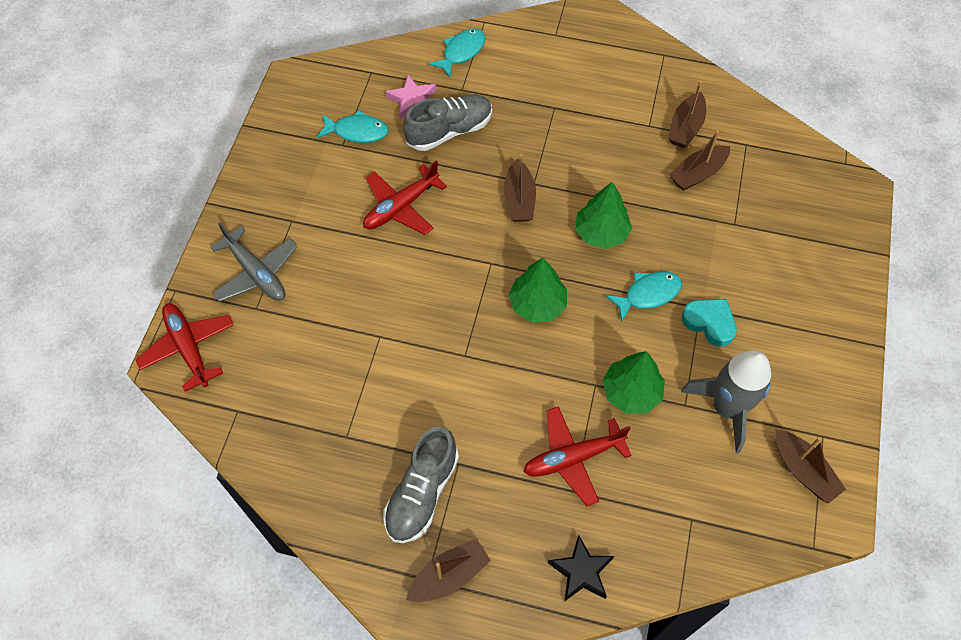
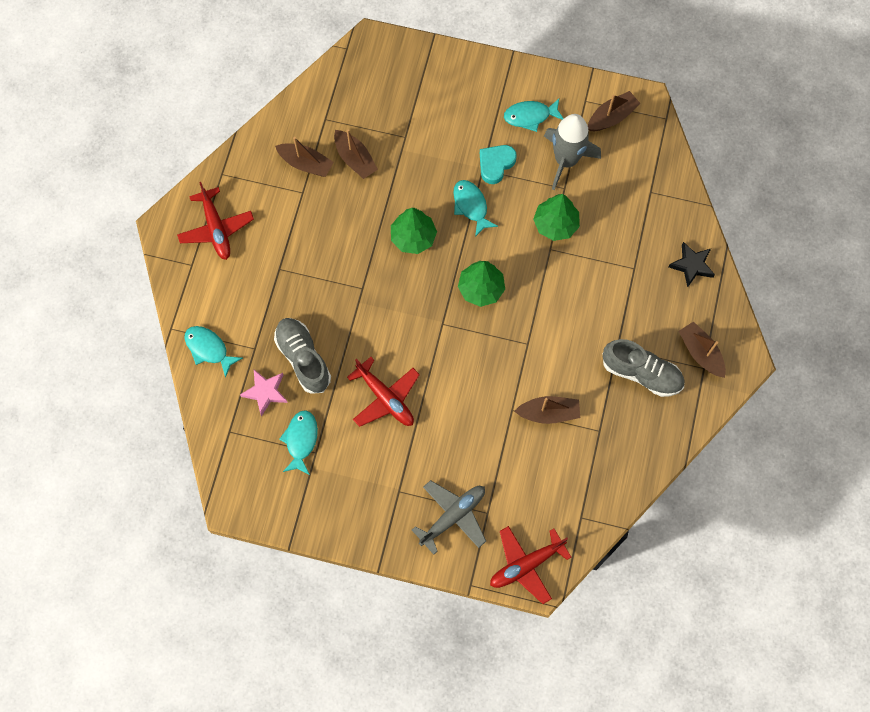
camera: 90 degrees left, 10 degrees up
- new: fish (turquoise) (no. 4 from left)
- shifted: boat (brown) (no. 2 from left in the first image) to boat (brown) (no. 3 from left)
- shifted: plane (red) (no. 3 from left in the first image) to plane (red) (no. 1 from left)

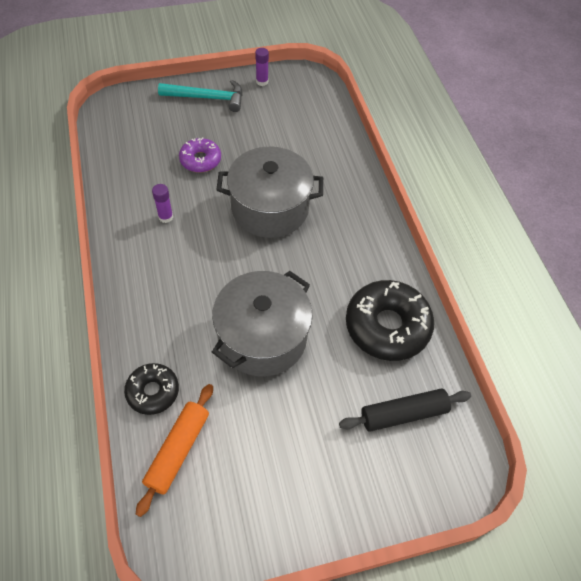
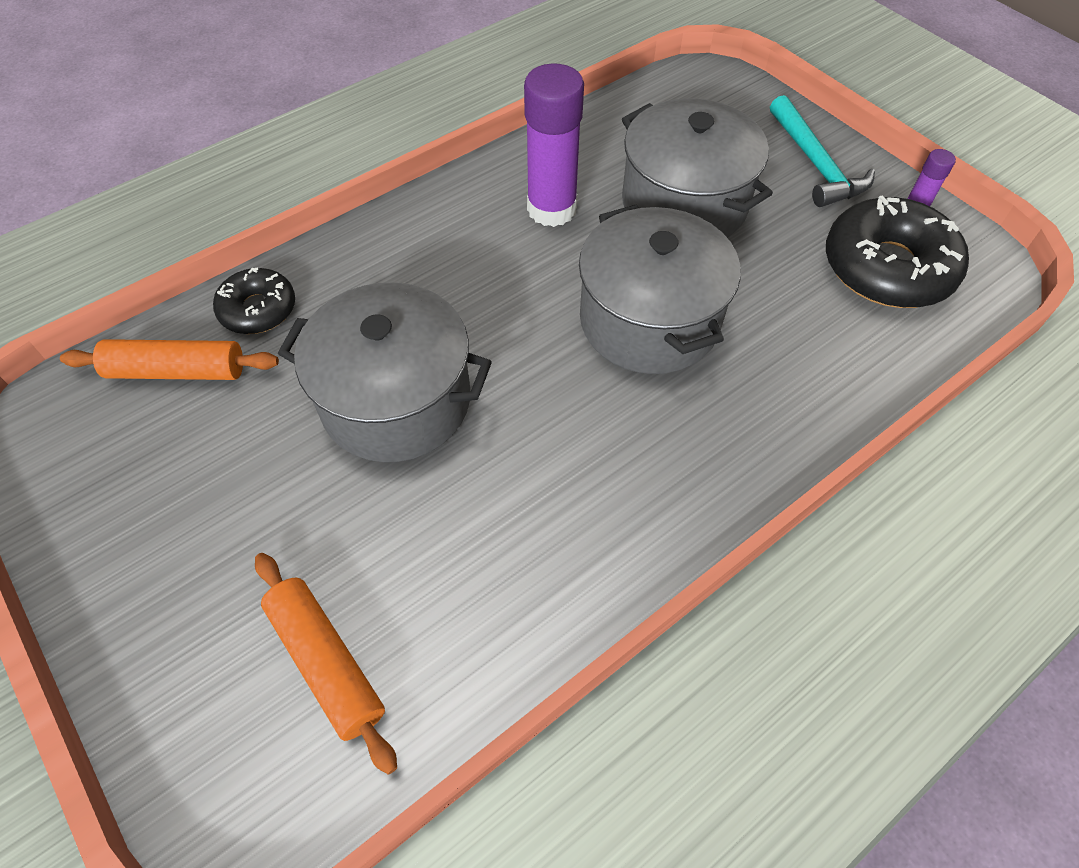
camera: 70 degrees right, 0 degrees up
- shifted: donut (black) (no. 2 from left)
- swapped: donut (purple) to pot (grey) (no. 3 from left)
- repainted: rolling pin (black) to rolling pin (orange) (no. 2 from left)
- scaled: glue stick (purple) (no. 1 from left) x2.12

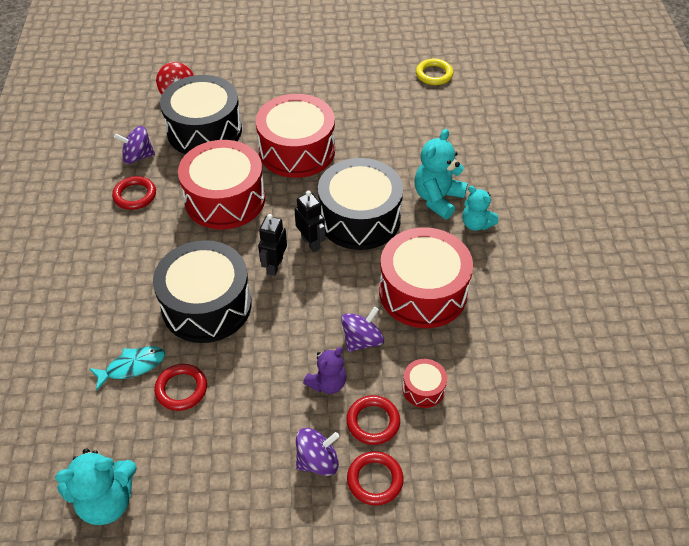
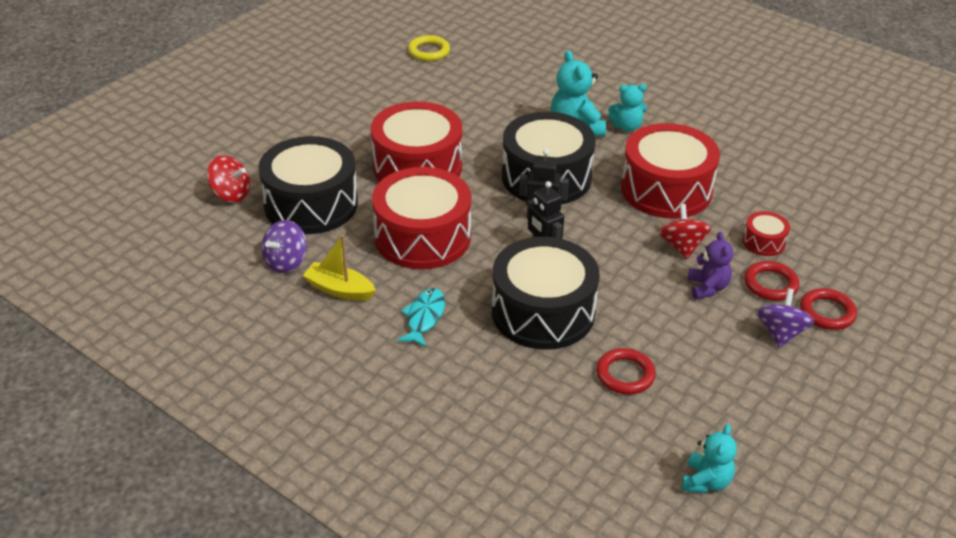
camera: 50 degrees left, 10 degrees down
- shifted: fish (turquoise)
- swapped: ring (red) (no. 1 from left) to boat (yellow)
- repainted: spinning top (purple) (no. 3 from left) to spinning top (red) (no. 2 from left)
- scaled: teddy bear (turquoise) (no. 1 from left in the first image) x0.65

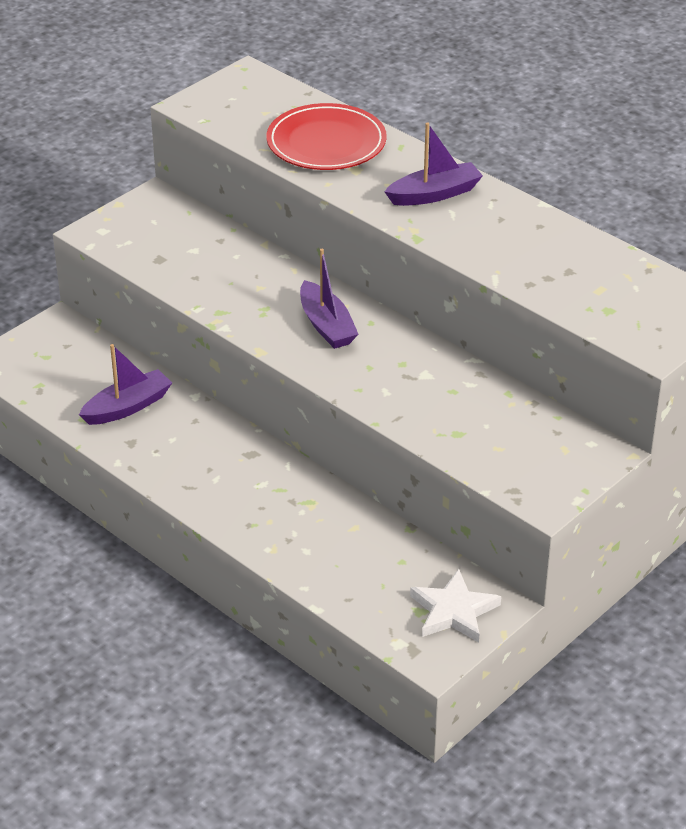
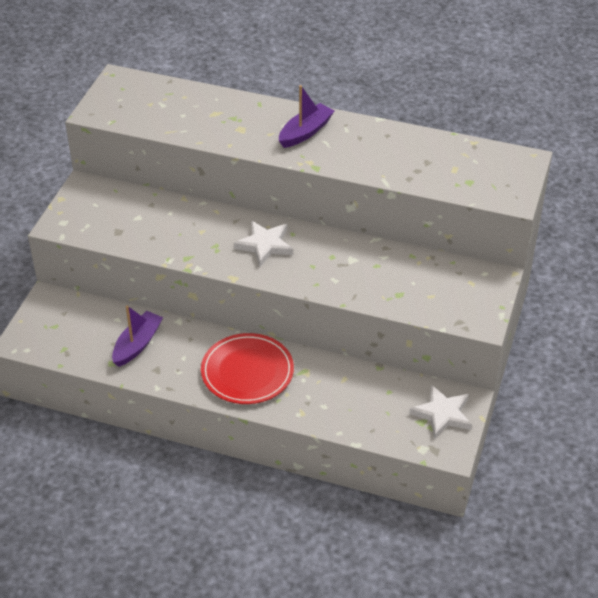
camera: 25 degrees left, 5 degrees up
- shifted: plate (red)
- swapped: boat (purple) (no. 2 from left) to star (white) (no. 1 from left)

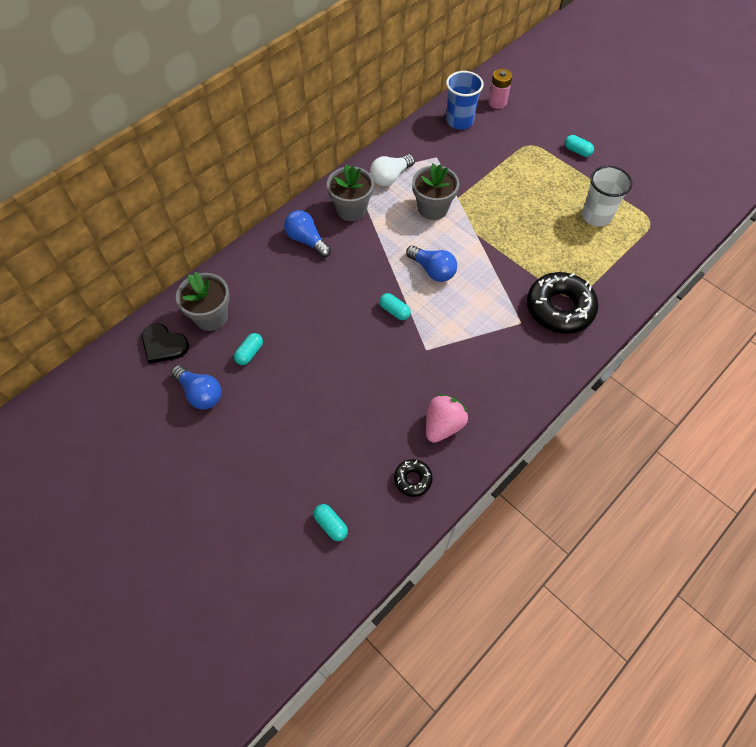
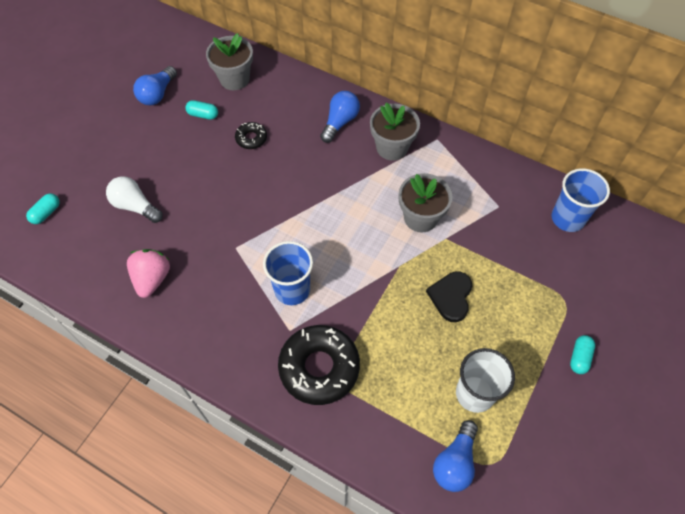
camera: 75 degrees right, 0 degrees up
- gone: capsule (turquoise) (no. 3 from left)
- gone: battery (pink)
- new: cup (blue) (no. 1 from left)
- shifted: heart (black)
- shifted: light bulb (white)
- shifted: donut (black) (no. 1 from left)
- shifted: light bulb (blue) (no. 3 from left)
- rotated: strawberry (pink) 105 degrees counterclockwise

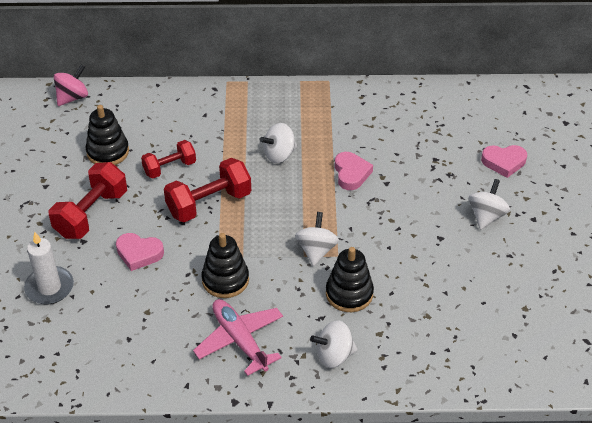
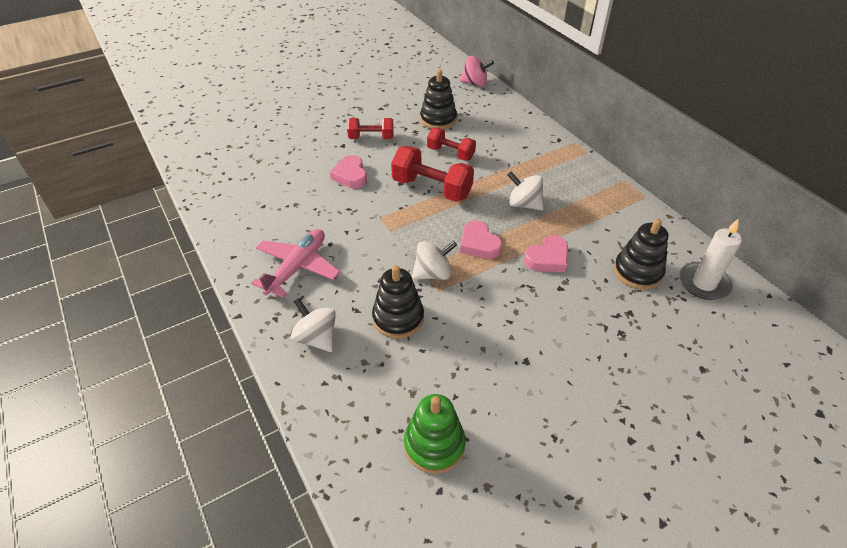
camera: 60 degrees right, 0 degrees up
- gone: spinning top (white) (no. 4 from left)
- new: stacking toy (green)
- shifted: candle (white)
- shifted: stacking toy (black) (no. 2 from left in the first image) to stacking toy (black) (no. 3 from left)
- shifted: heart (pink) (no. 3 from left in the first image) to heart (pink) (no. 2 from left)
- scaled: dumbbell (red) (no. 1 from left) x0.64

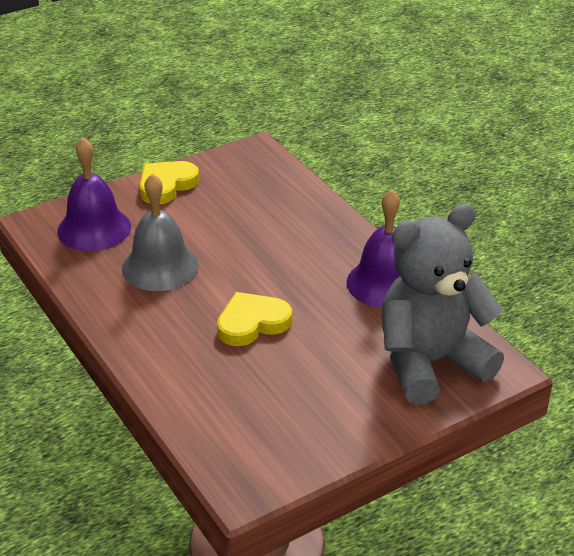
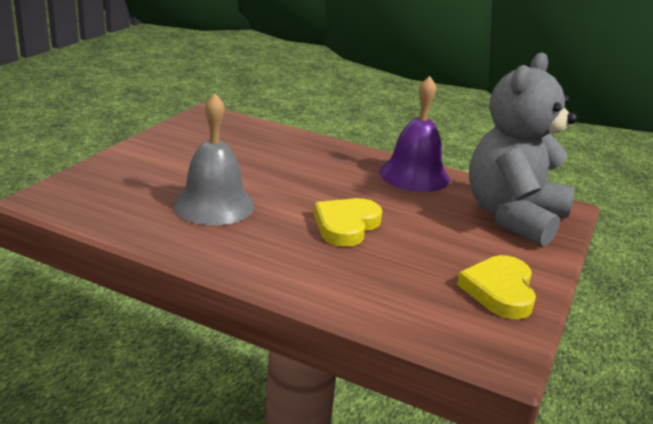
camera: 35 degrees left, 10 degrees down
- gone: bell (purple) (no. 1 from left)
- shifted: heart (yellow) (no. 1 from left in the first image) to heart (yellow) (no. 2 from left)

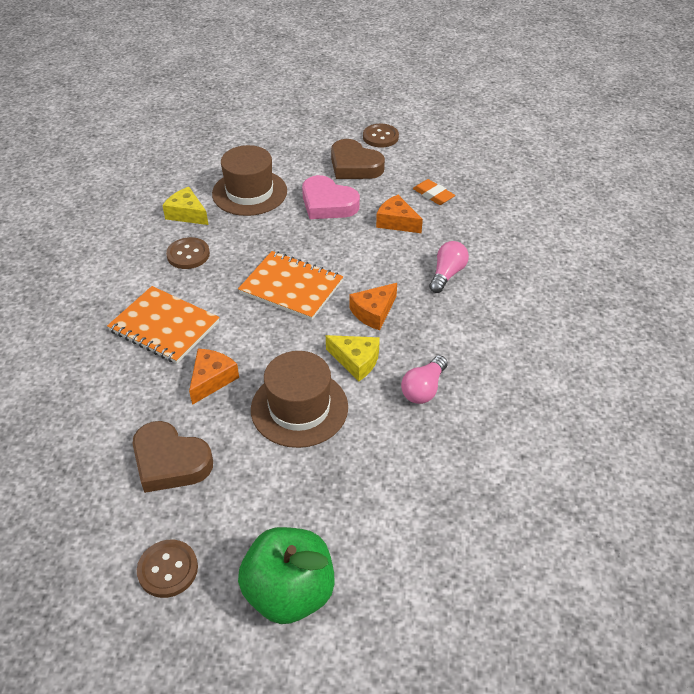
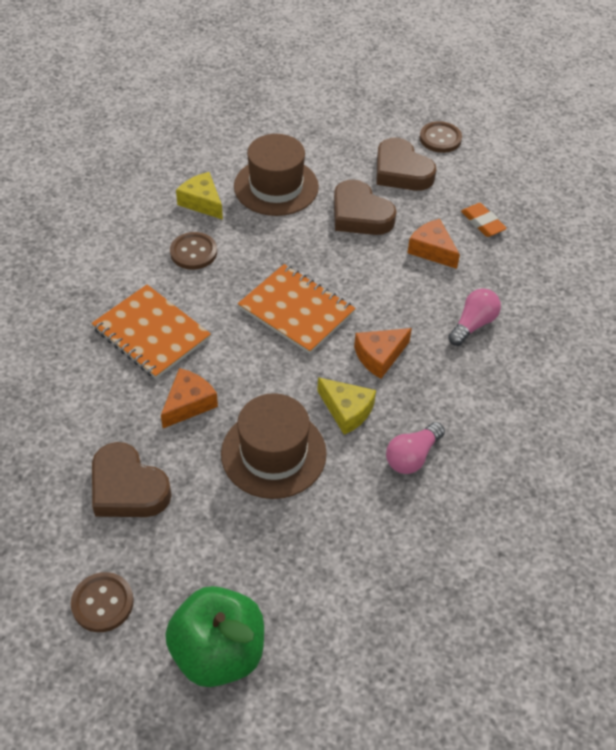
camera: 10 degrees right, 5 degrees up
- repainted: heart (pink) to heart (brown) (no. 2 from left)

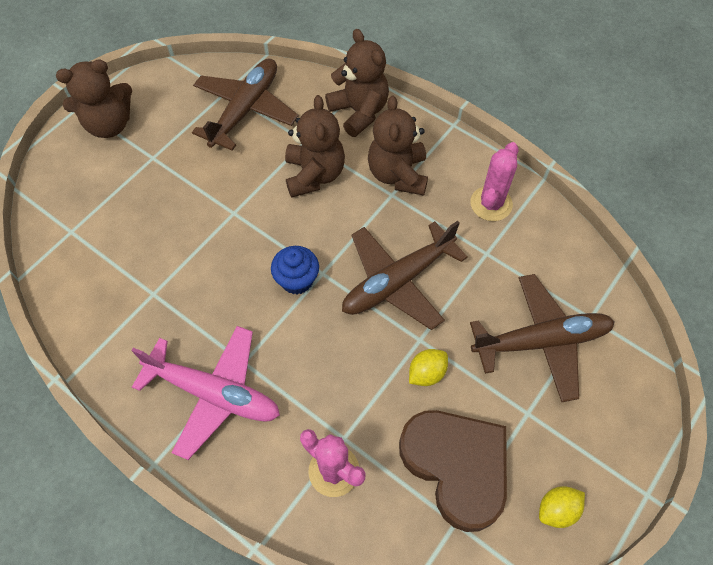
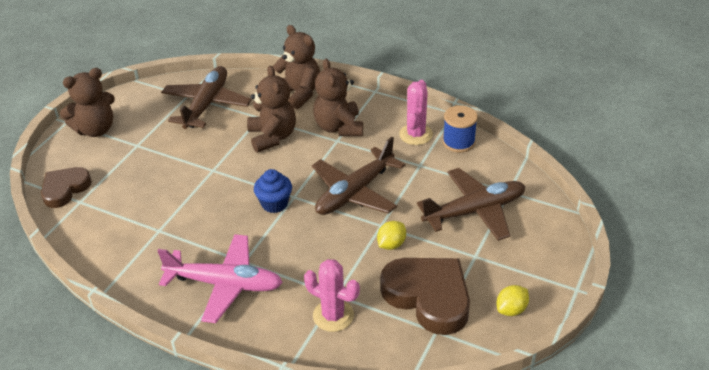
camera: 10 degrees left, 20 degrees down
- new: heart (brown) (no. 1 from left)
- new: spool (blue)

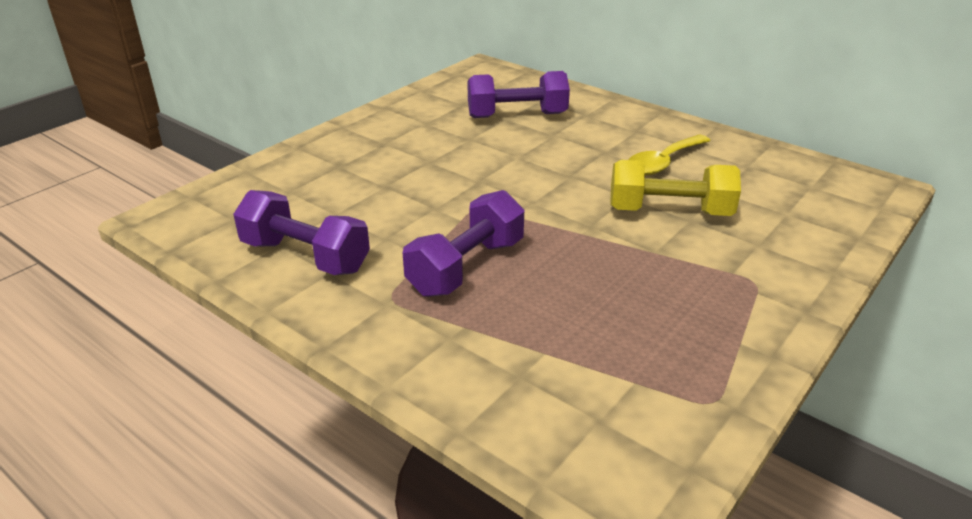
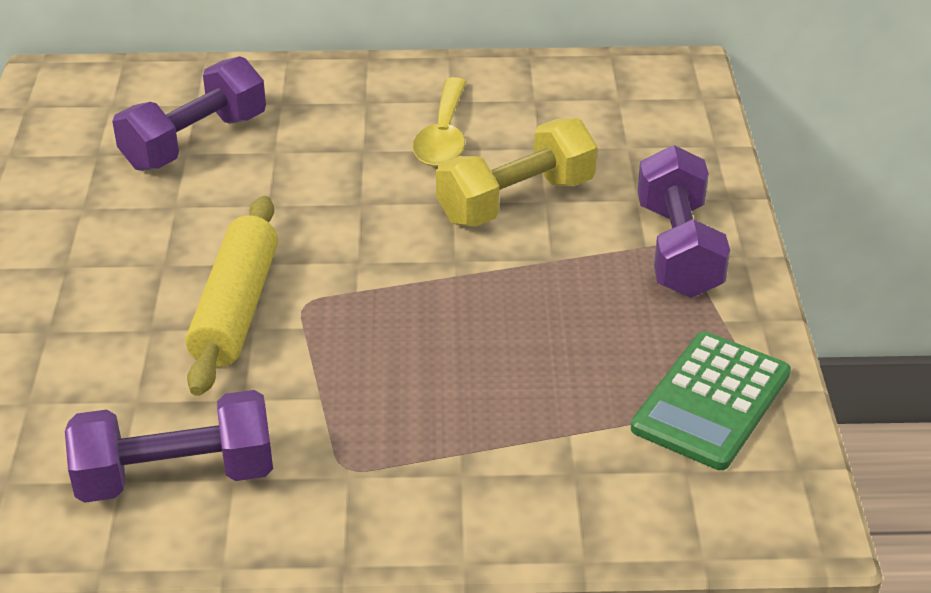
camera: 40 degrees left, 5 degrees up
- new: rolling pin (yellow)
- new: calculator (green)
- shifted: dumbbell (purple) (no. 2 from left in the first image) to dumbbell (purple) (no. 3 from left)

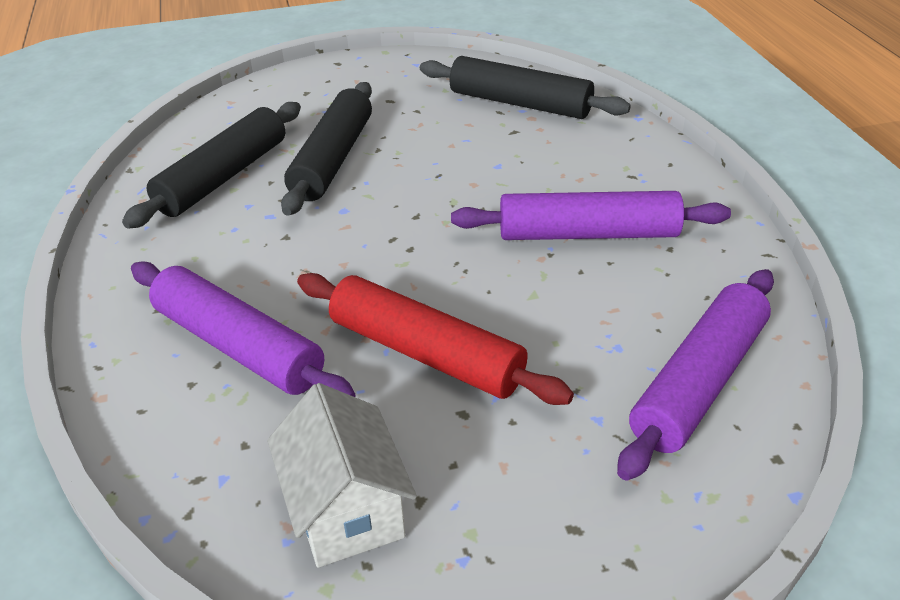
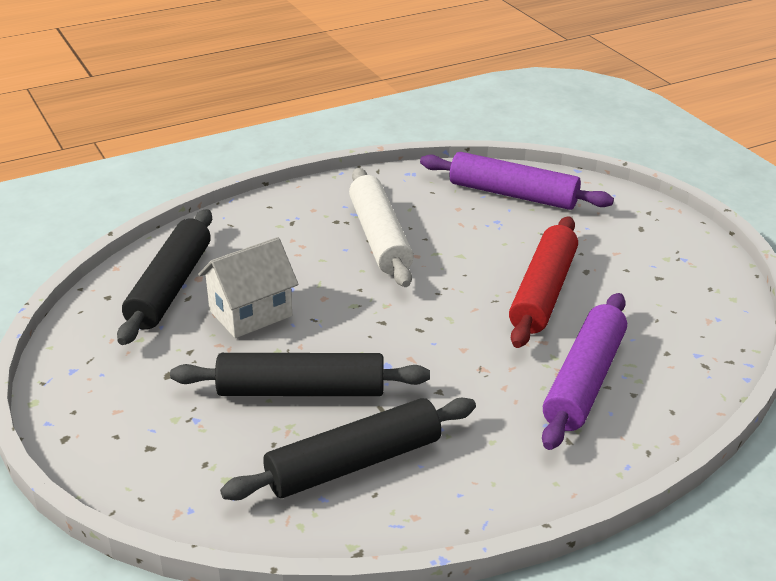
camera: 105 degrees left, 5 degrees down
- shifted: house (white)
- repainted: rolling pin (purple) (no. 2 from left) to rolling pin (white)
- rotated: rolling pin (black) (no. 1 from left in the first image) 45 degrees counterclockwise

